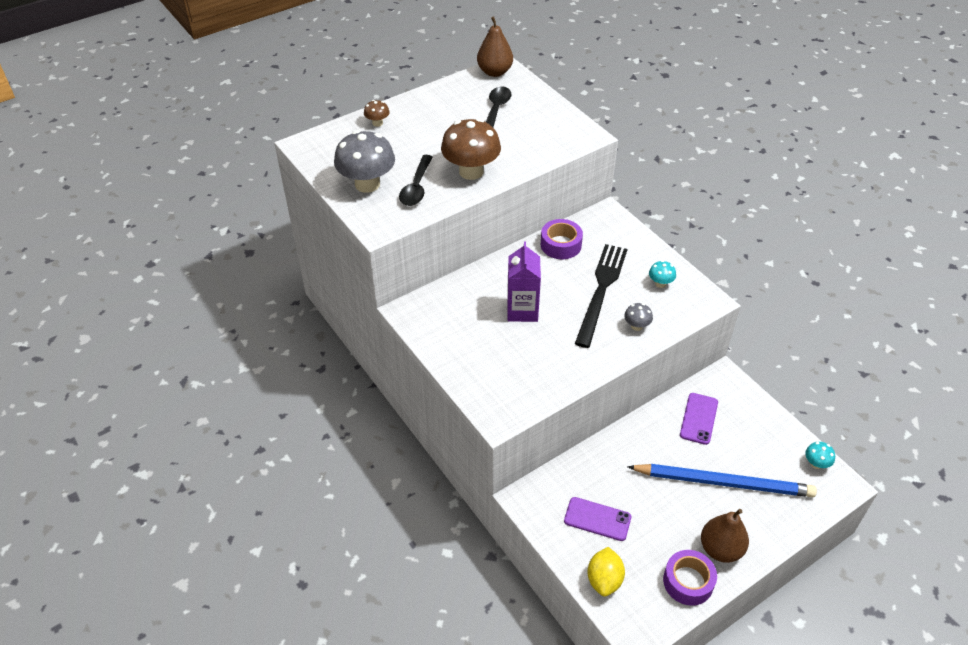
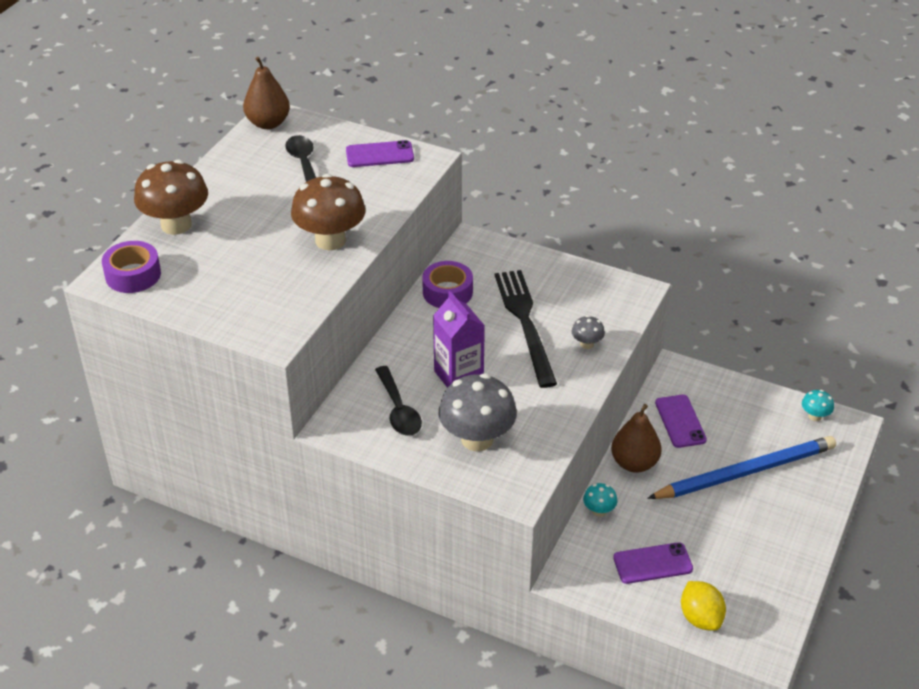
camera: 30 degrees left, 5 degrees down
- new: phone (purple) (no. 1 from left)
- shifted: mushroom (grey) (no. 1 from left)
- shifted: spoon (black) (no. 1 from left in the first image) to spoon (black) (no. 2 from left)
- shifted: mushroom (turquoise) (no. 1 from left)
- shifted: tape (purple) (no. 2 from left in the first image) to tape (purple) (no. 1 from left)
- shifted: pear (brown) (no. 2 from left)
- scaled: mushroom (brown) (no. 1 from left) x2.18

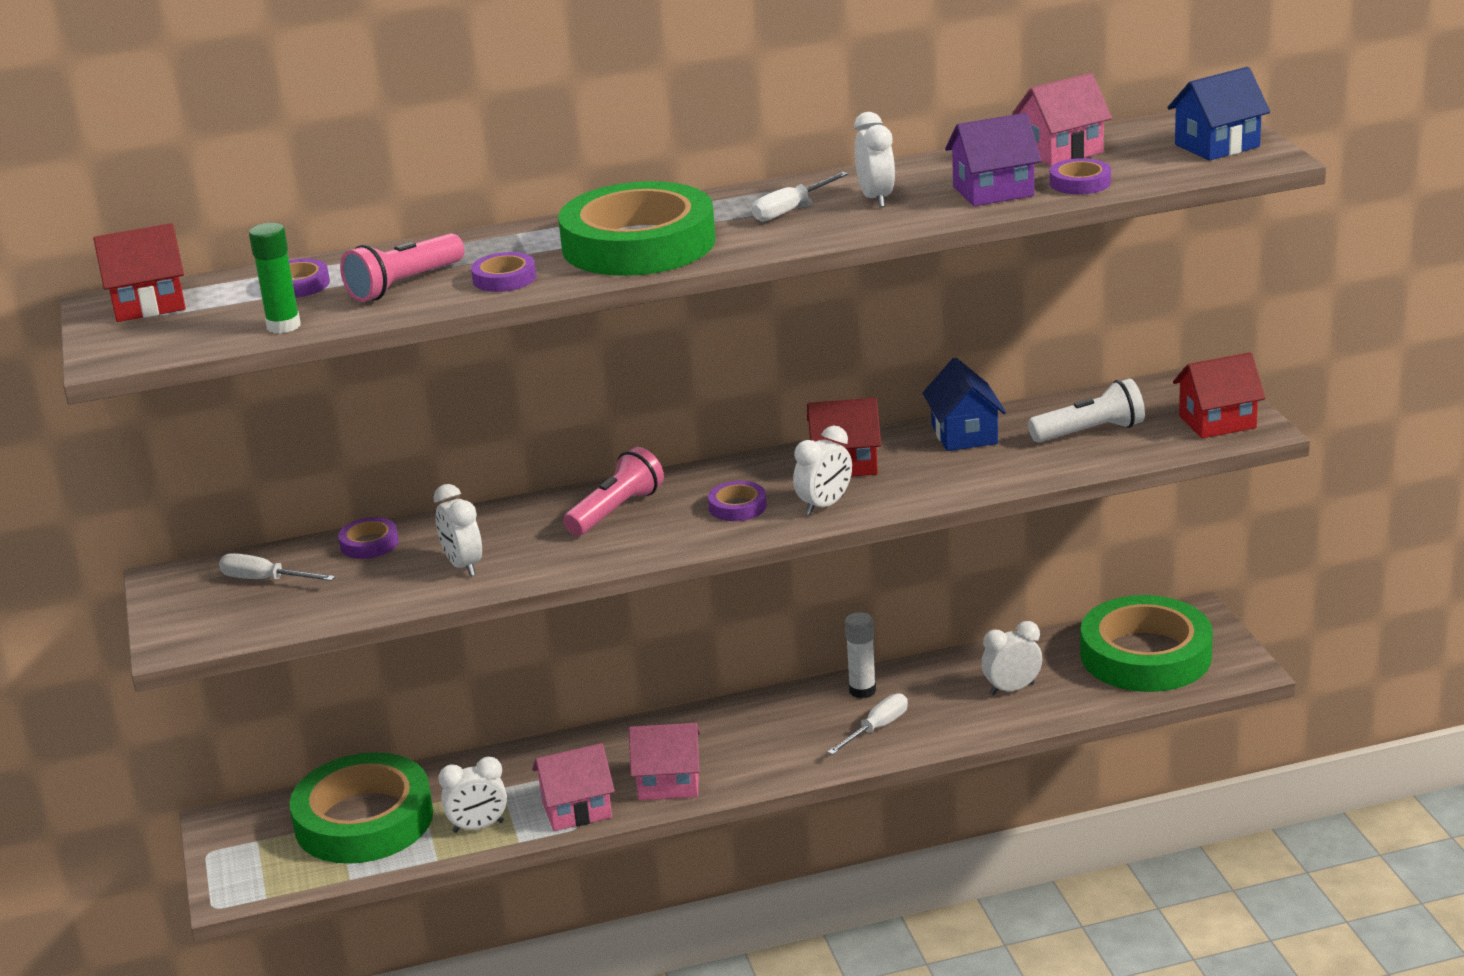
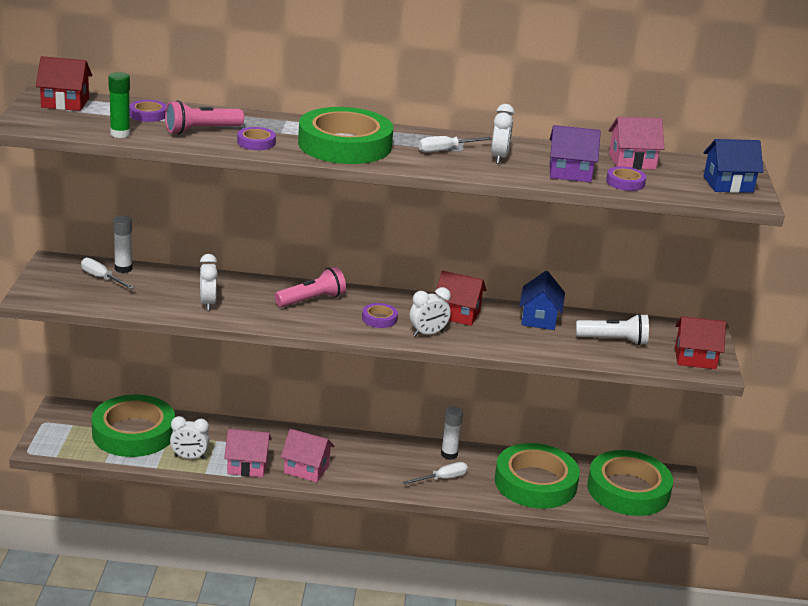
camera: 15 degrees right, 0 degrees up
- gone: tape (purple) (no. 2 from left)
- new: glue stick (white) (no. 1 from left)
- swapped: clock (white) (no. 5 from left) to tape (green) (no. 3 from left)

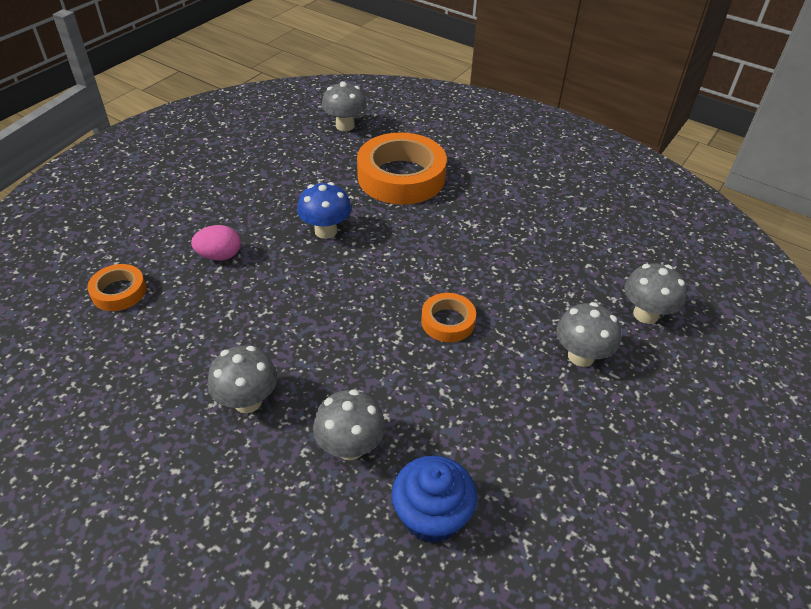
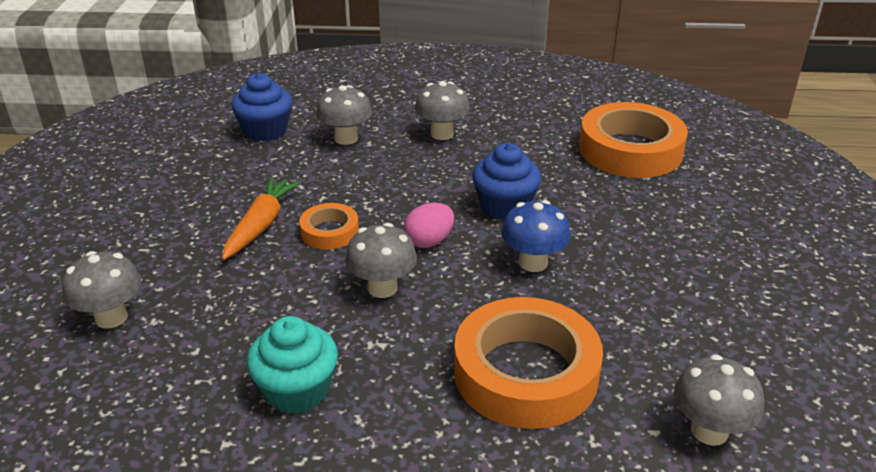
camera: 150 degrees right, 10 degrees down
- new: carrot (orange)
- new: cupcake (turquoise)
- new: cupcake (blue) (no. 2 from left)
- shifted: egg (pink)
- shifted: mushroom (grey) (no. 4 from left in the first image) to mushroom (grey) (no. 3 from left)
- scaled: tape (orange) (no. 1 from left in the first image) x2.02

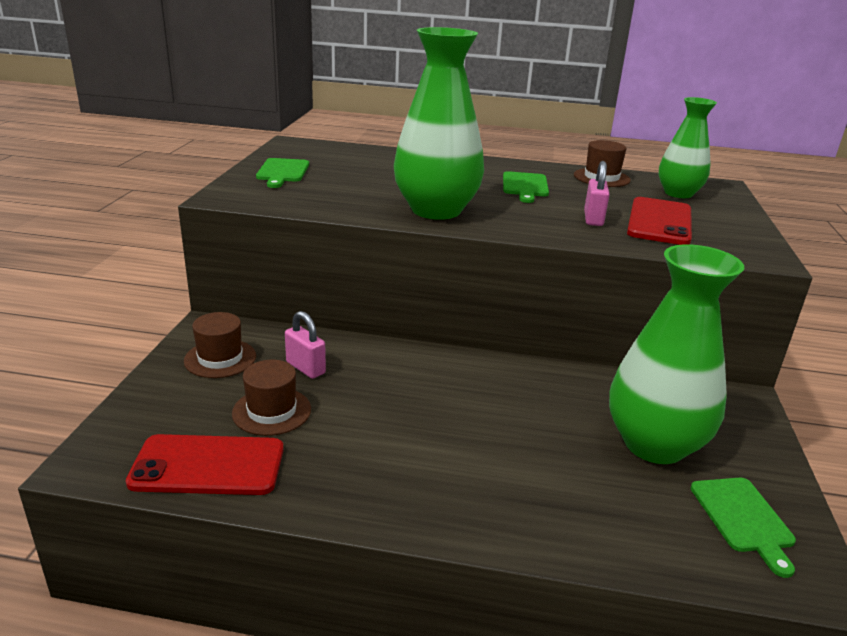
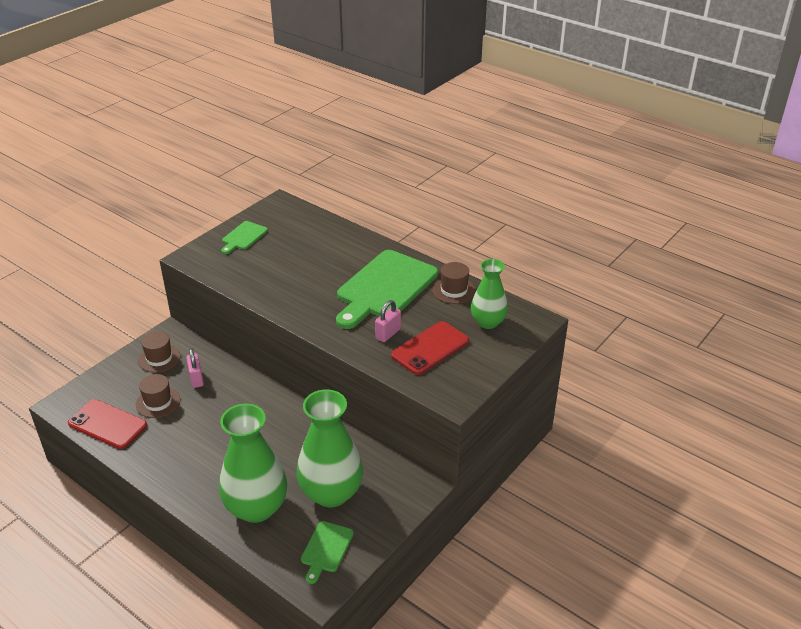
camera: 30 degrees right, 10 degrees up
- shifted: vase (green) (no. 1 from left)
- scaled: cutting board (green) (no. 2 from left in the first image) x2.11

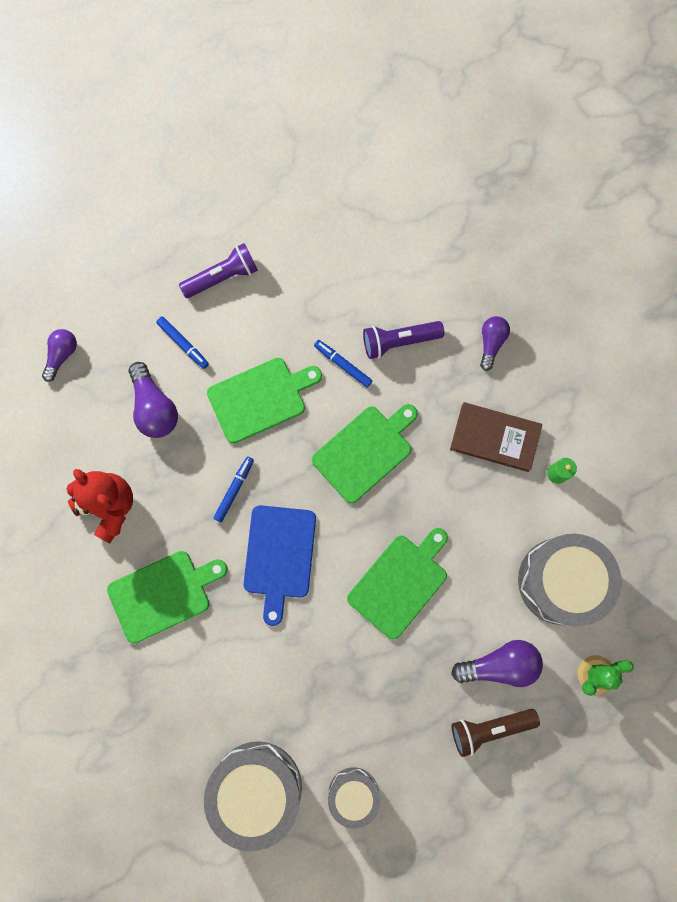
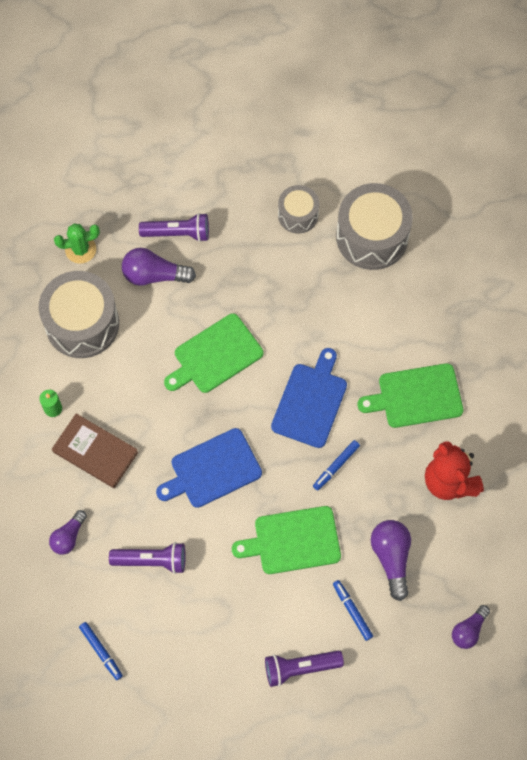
camera: 165 degrees left, 10 degrees down
- shifted: marker (blue) (no. 3 from left in the first image) to marker (blue) (no. 1 from left)
- repainted: cutting board (green) (no. 3 from left) to cutting board (blue) (no. 1 from left)
- repainted: flashlight (brown) to flashlight (purple) (no. 2 from left)

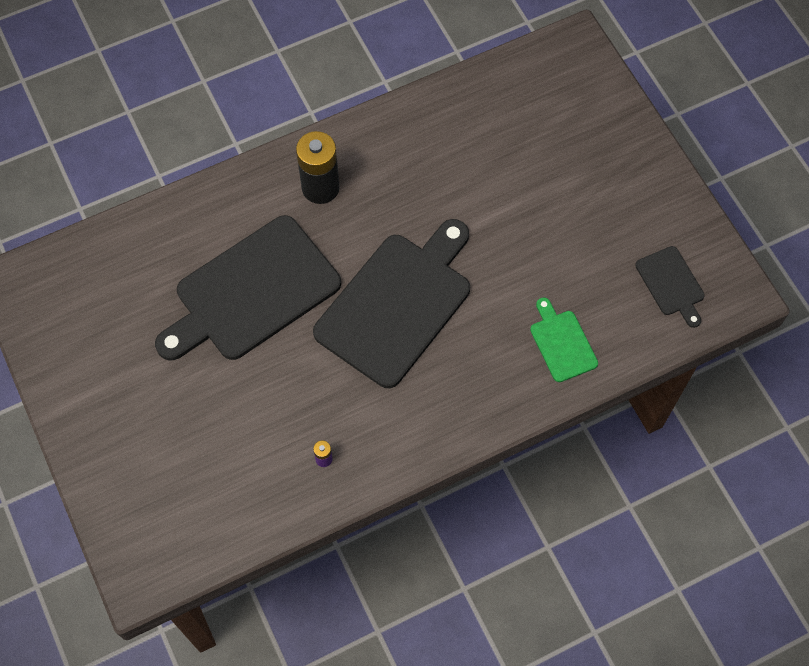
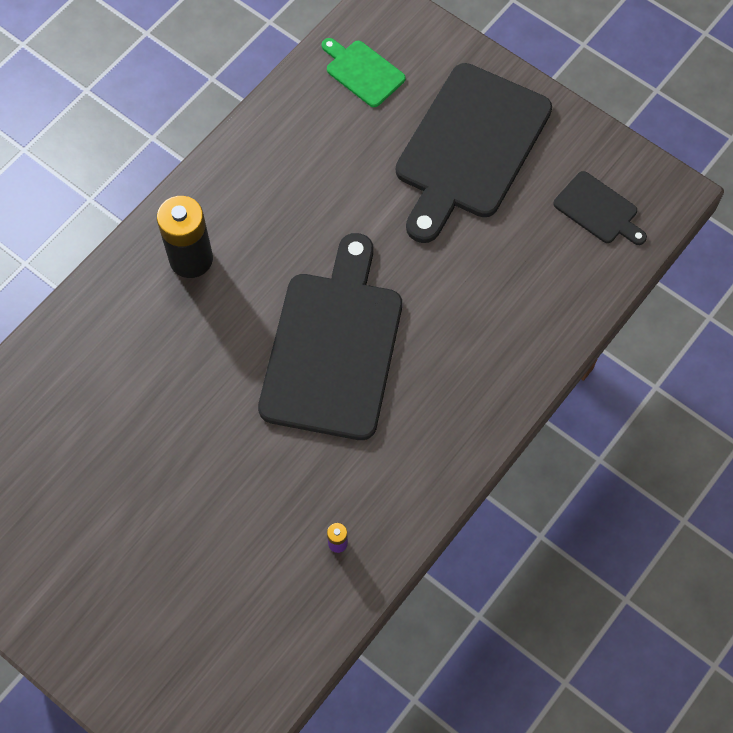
camera: 25 degrees left, 0 degrees up
- shifted: cutting board (black) (no. 1 from left in the first image) to cutting board (black) (no. 2 from left)
- shifted: cutting board (green)

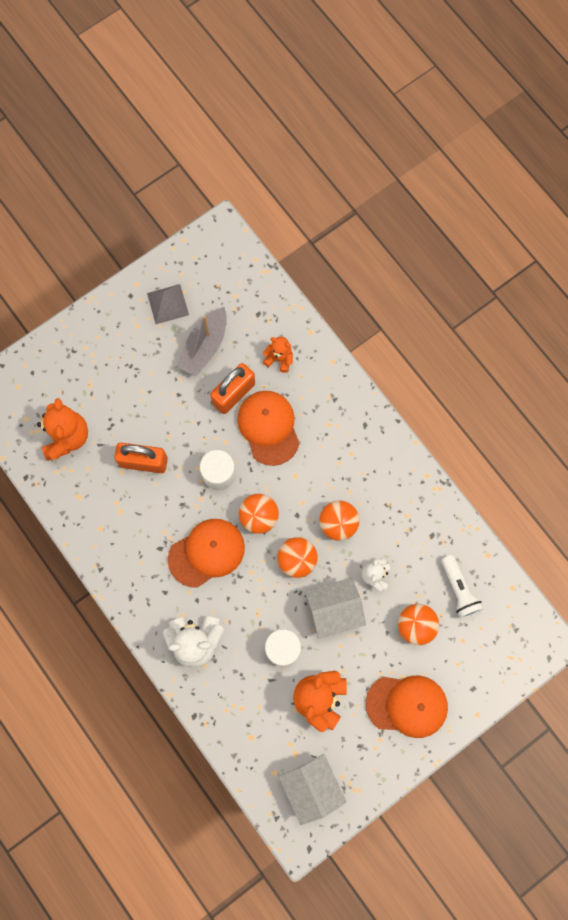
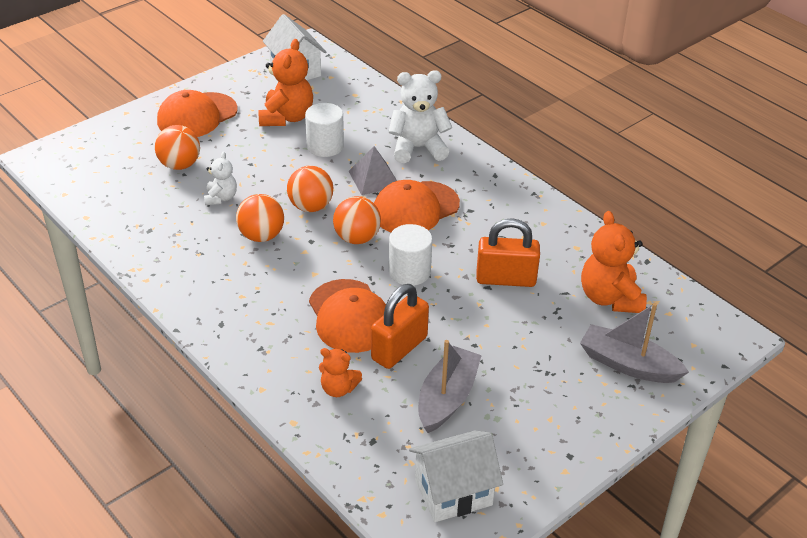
camera: 175 degrees right, 35 degrees down
- gone: flashlight (white)
- new: boat (grey) (no. 2 from left)
- shifted: pyramid (grey)
- shifted: house (white) (no. 2 from left)
- rotated: cap (orange) (no. 3 from left in the first image) 45 degrees counterclockwise

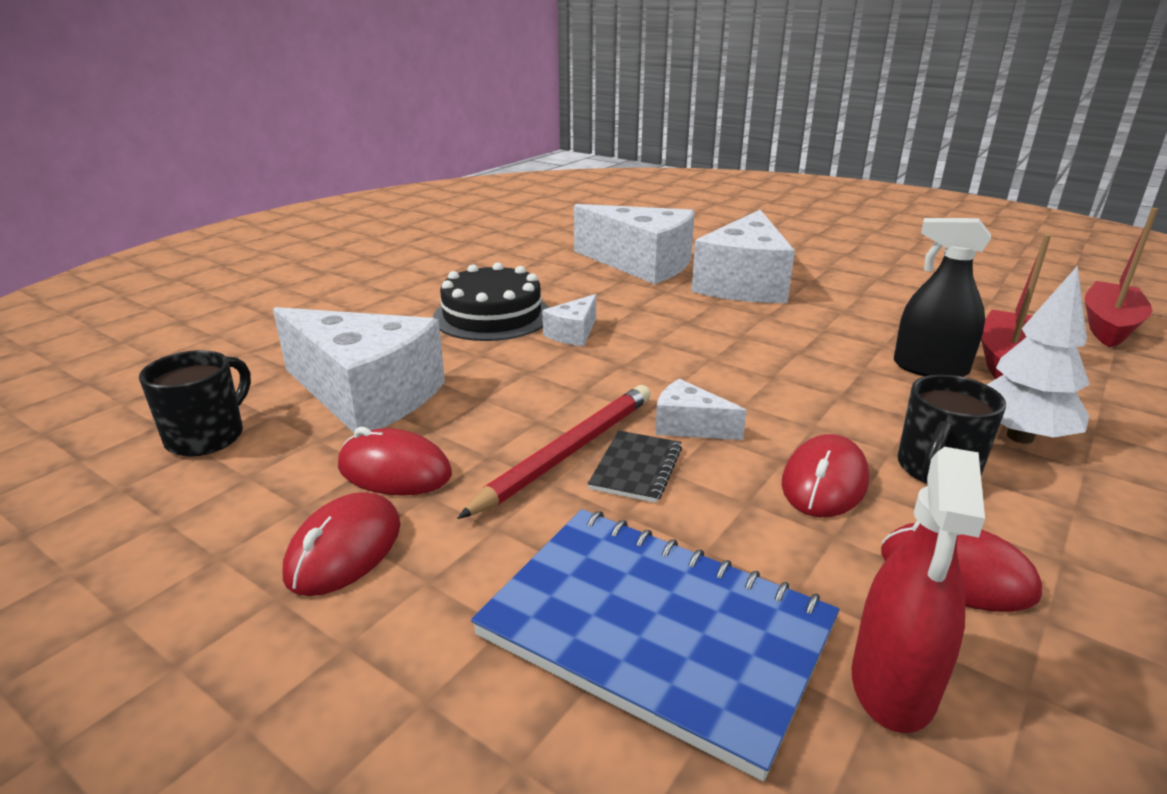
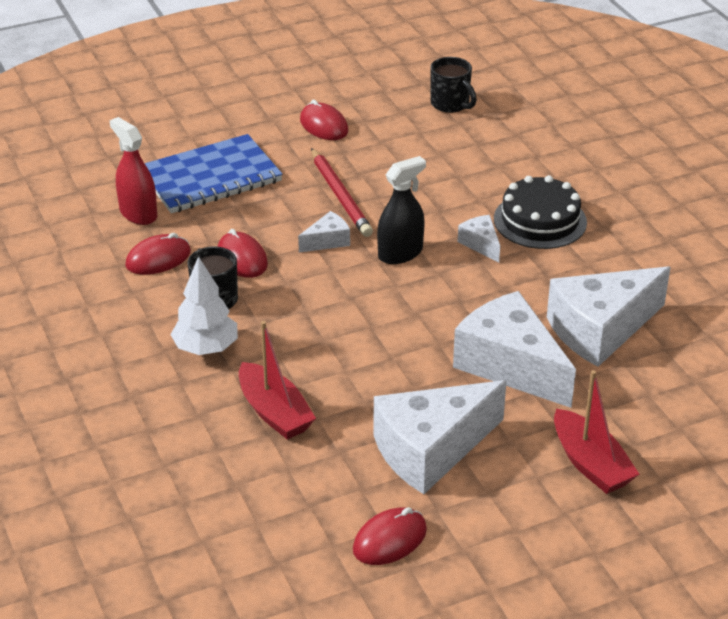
camera: 120 degrees right, 10 degrees up
- gone: notebook (black)
- shifted: cheese (white) (no. 1 from left in the first image) to cheese (white) (no. 2 from left)
- shifted: mouse (red) (no. 2 from left in the first image) to mouse (red) (no. 4 from left)
- shifted: spray bottle (black)
- shifted: boat (red) (no. 2 from left)

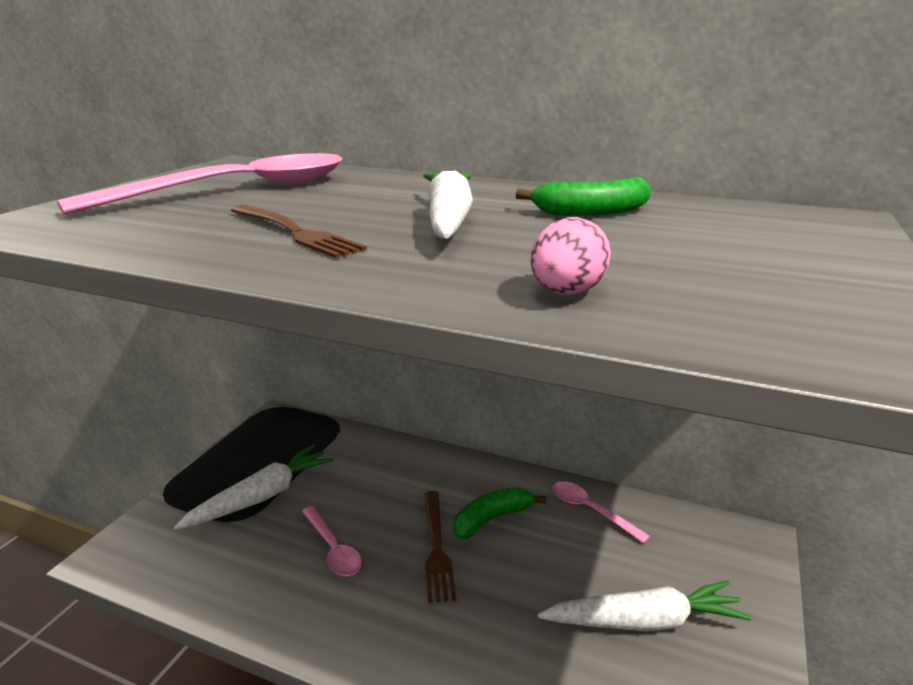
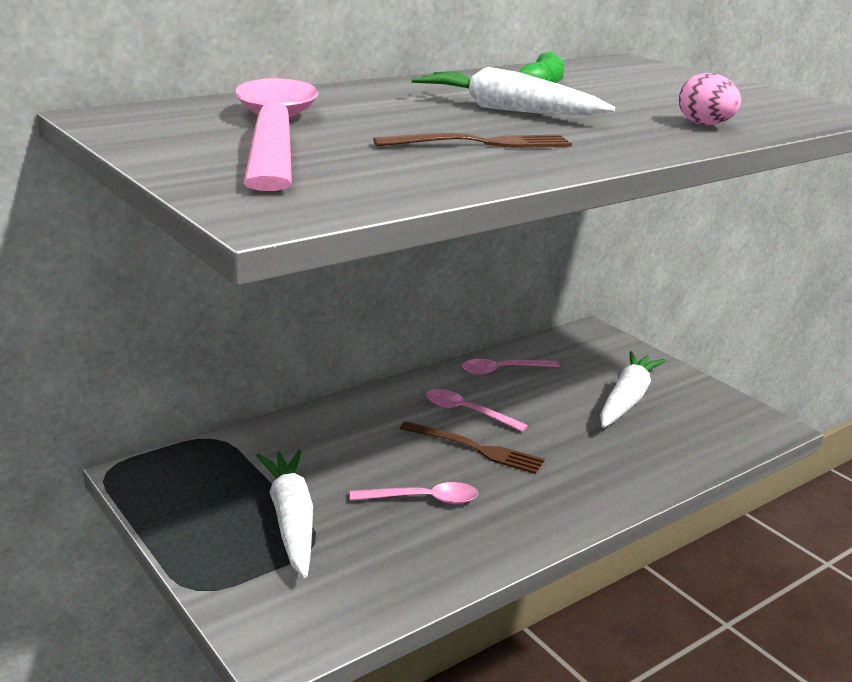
camera: 60 degrees left, 0 degrees up
- swapped: banana (green) (no. 1 from left) to spoon (pink) (no. 3 from left)

